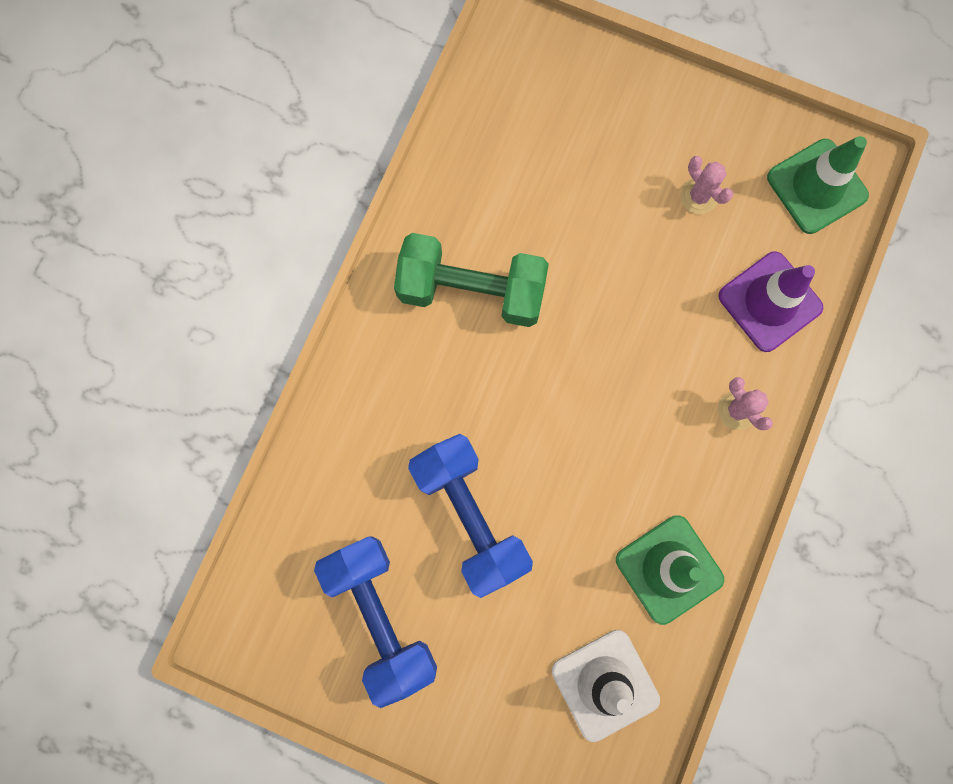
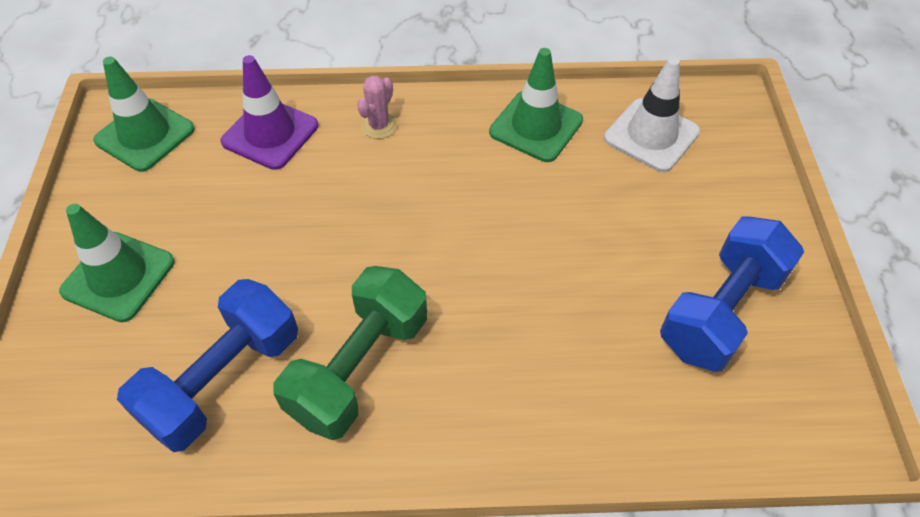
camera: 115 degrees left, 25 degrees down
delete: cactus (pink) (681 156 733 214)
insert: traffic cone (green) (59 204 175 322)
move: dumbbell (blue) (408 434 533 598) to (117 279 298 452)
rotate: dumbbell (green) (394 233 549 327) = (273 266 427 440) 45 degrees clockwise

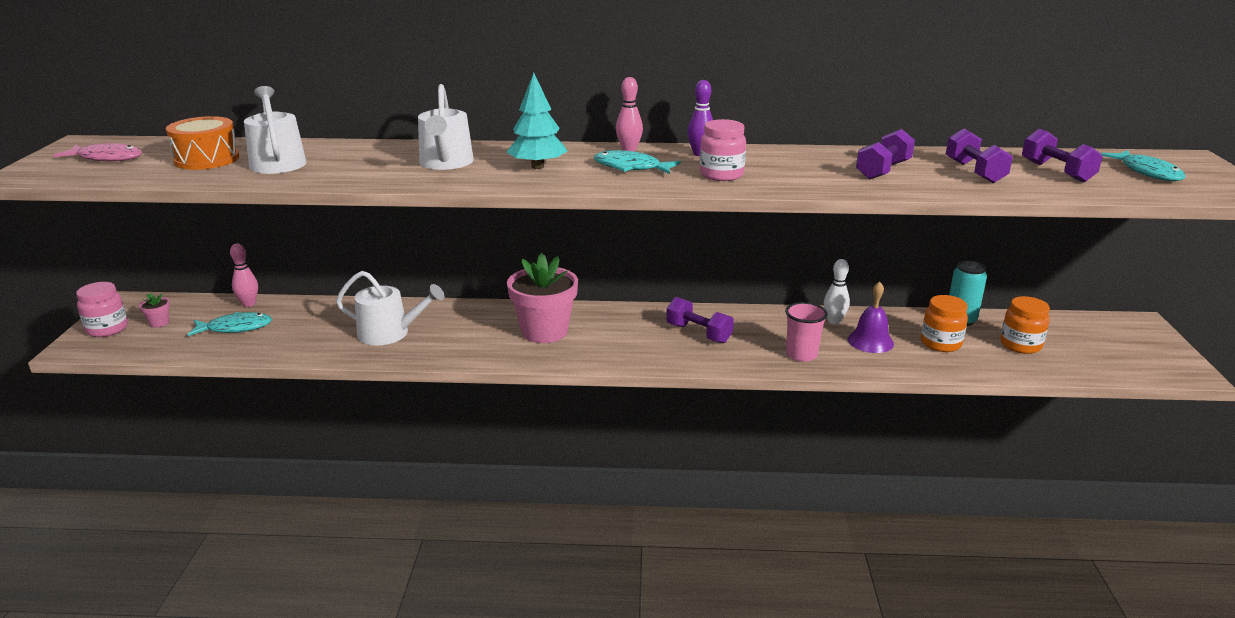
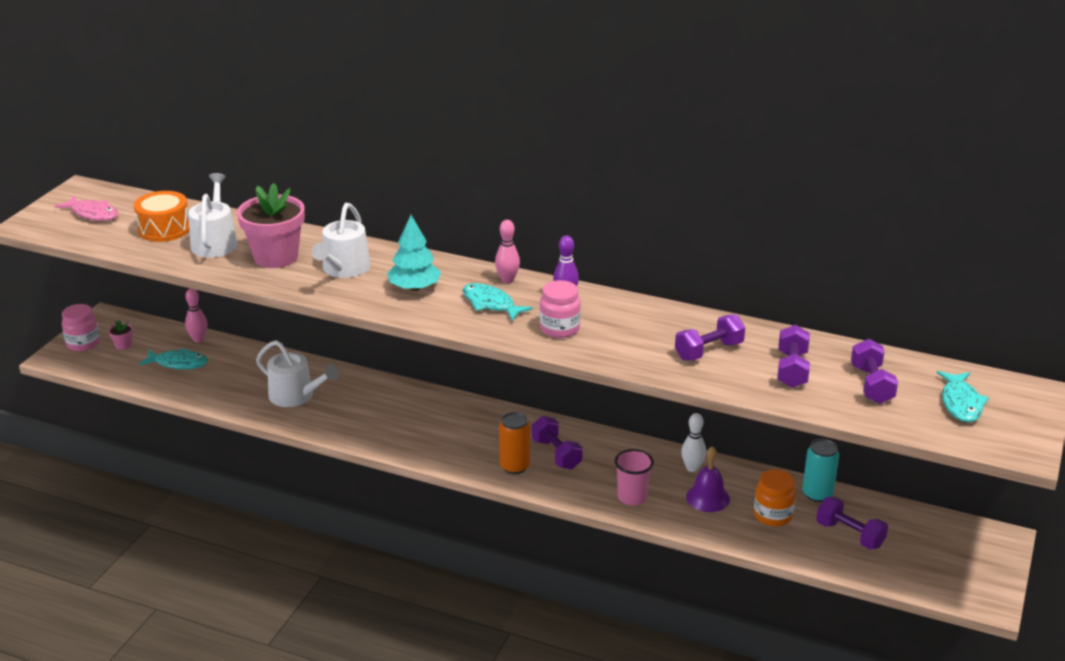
camera: 20 degrees right, 5 degrees up
insert: can (orange) (499 412 530 474)
move: flower pot (pink) (507 253 578 343) to (237 183 305 268)
replace: jar (orange) (1000 296 1050 354) to dumbbell (purple) (816 497 888 549)

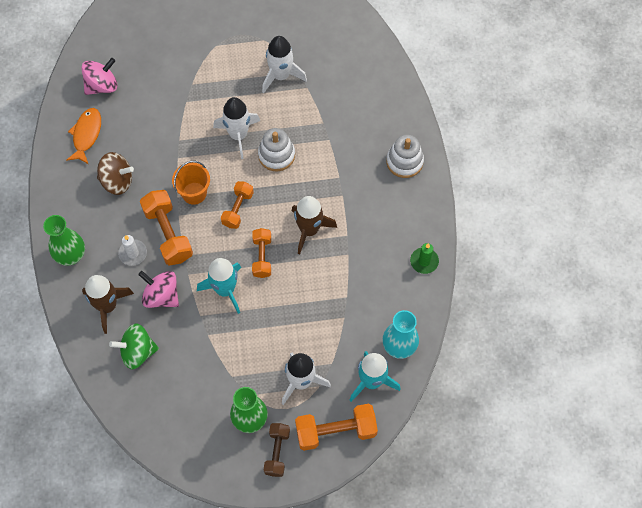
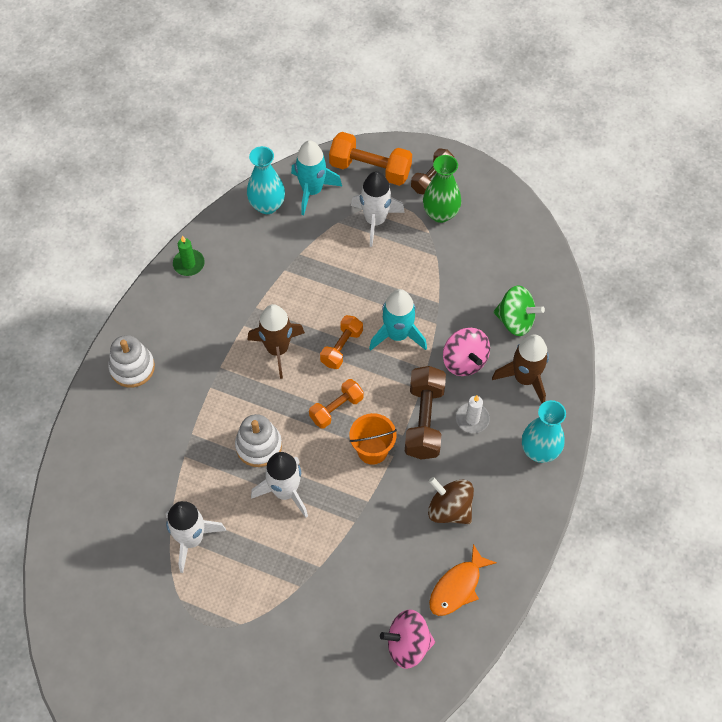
camera: 150 degrees left, 5 degrees down
recolor: dumbbell (orange) (140 190 193 265) to dumbbell (brown) (405 366 446 460); vase (green) (43 215 85 266) to vase (turquoise) (522 400 566 463)

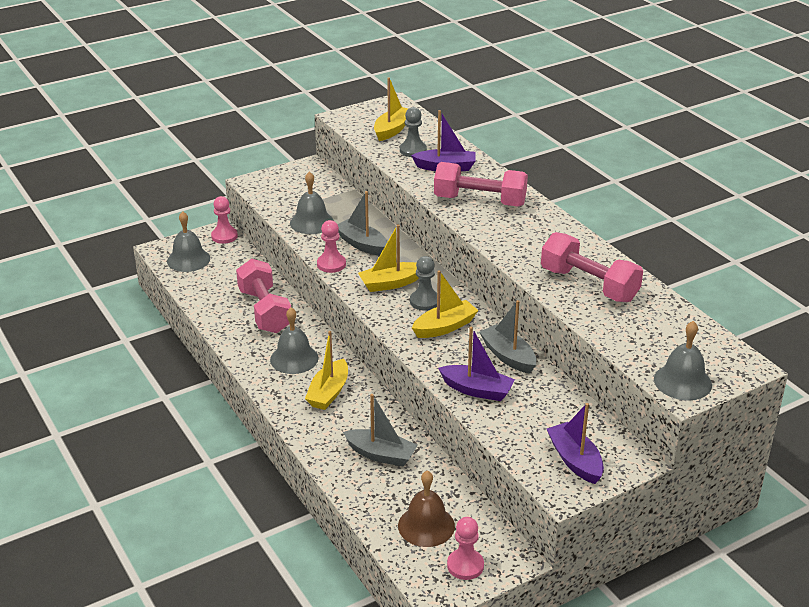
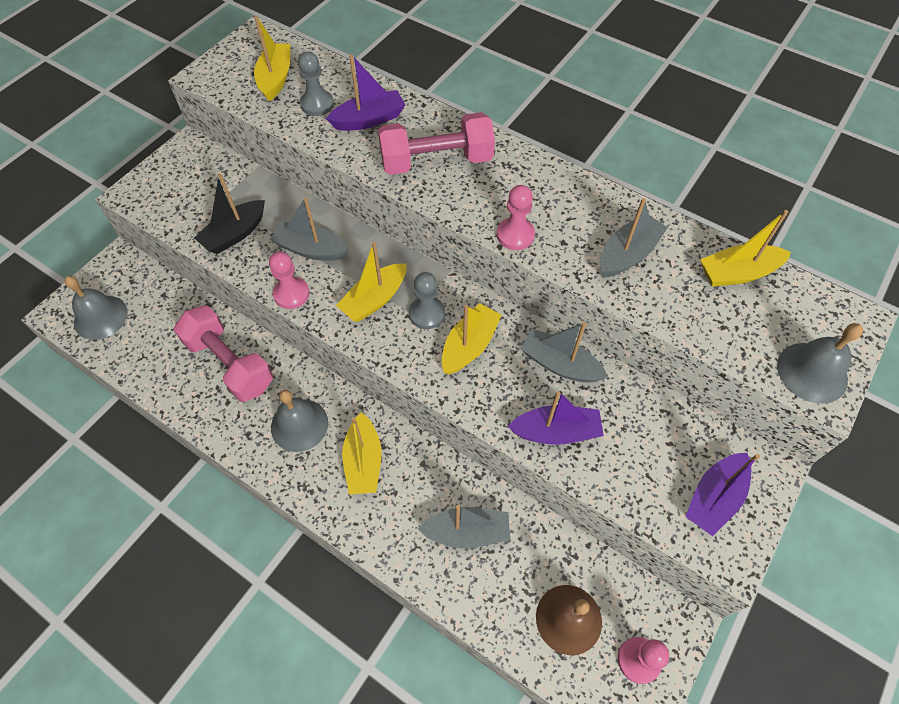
camera: 25 degrees left, 25 degrees up
insert: boat (yellow) (700 210 791 287)
move: pawn (pink) (211 196 238 244) to (497 185 535 250)
replace: bell (grey) (290 171 334 234) to boat (black) (194 173 265 254); dumbbell (pink) (541 232 643 302) to boat (grey) (600 198 668 278)
rotate: boat (purple) (547 403 604 484) = (685 453 760 536) 90 degrees counterclockwise

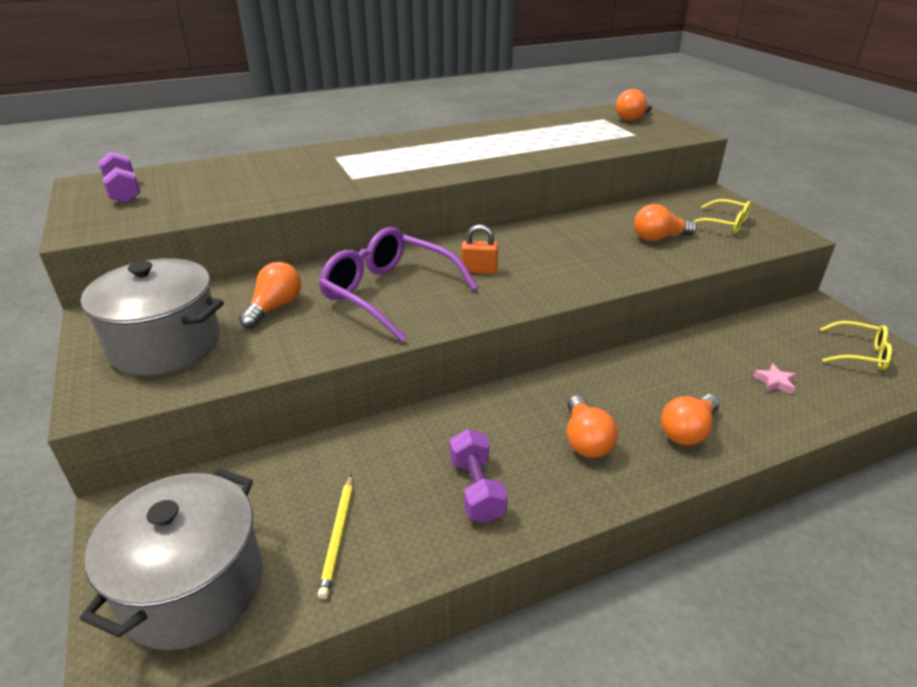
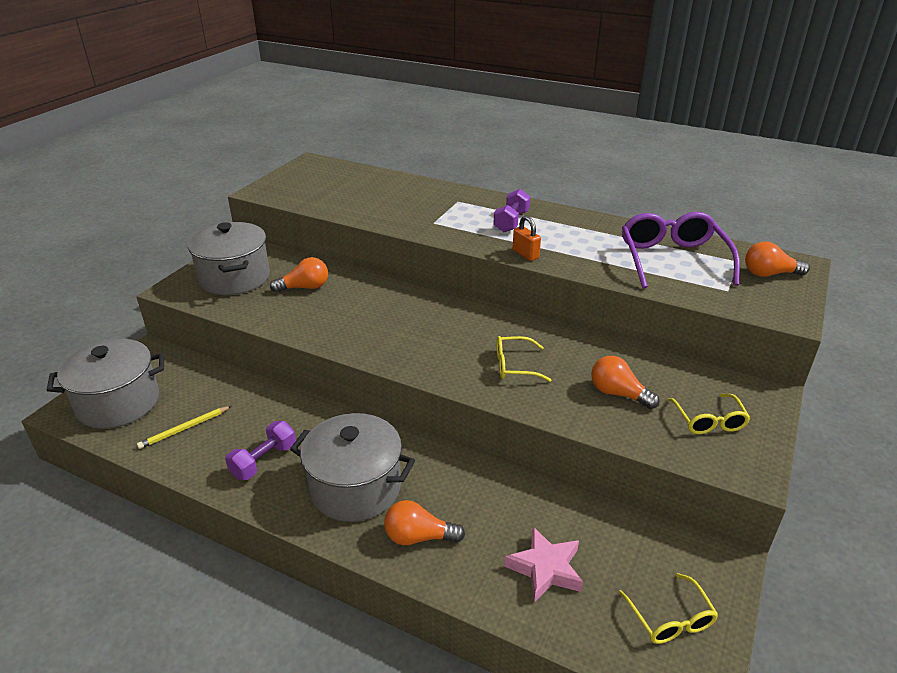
camera: 50 degrees right, 0 degrees up
insert: glasses (yellow) (497 336 551 382)
move: dumbbell (purple) (98 151 141 203) to (493 189 530 232); padlock (orange) (461 224 498 274) to (513 216 541 261); glasses (purple) (319 227 478 342) to (622 212 740 288)
replace: light bulb (orange) (567 395 618 458) to pot (grey) (290 413 415 522)
resize: star (pink) (753 364 796 394) = (504 527 583 603) x1.91

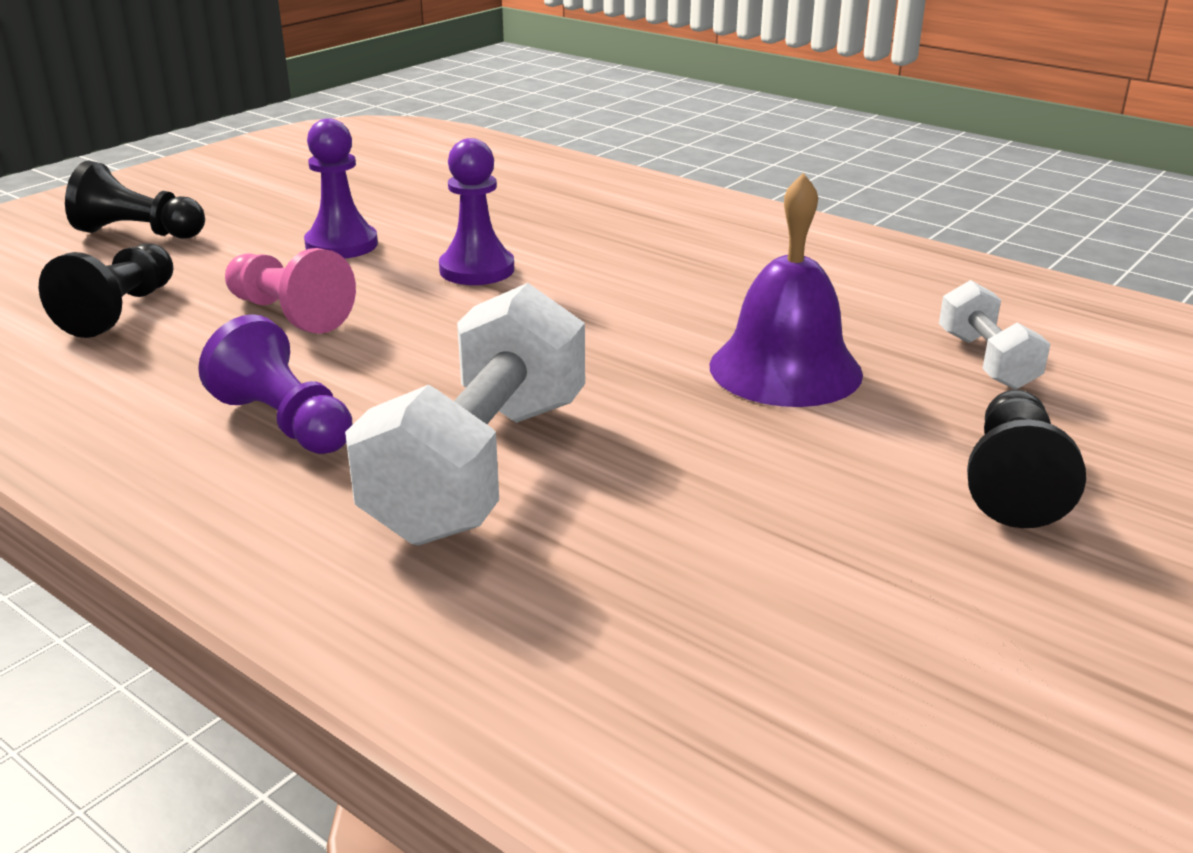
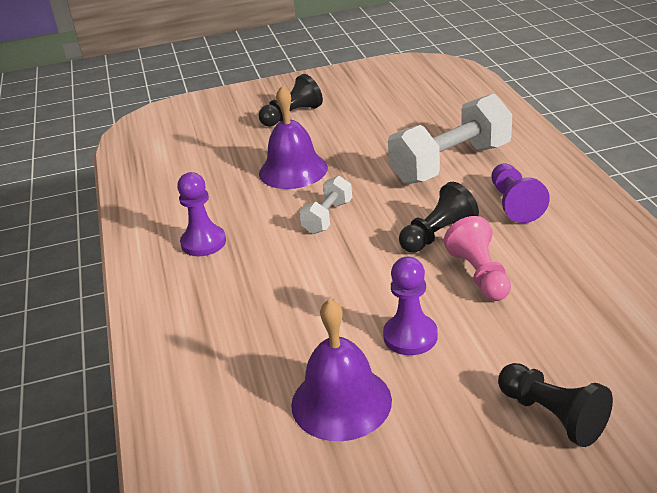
camera: 140 degrees left, 5 degrees up
insert: bell (purple) (291 299 392 441)
move: pawn (purple) (439 138 514 285) to (177 172 226 256); dumbbell (white) (939 280 1050 390) to (299 175 352 234); pawn (black) (39 243 173 338) to (399 182 479 253)

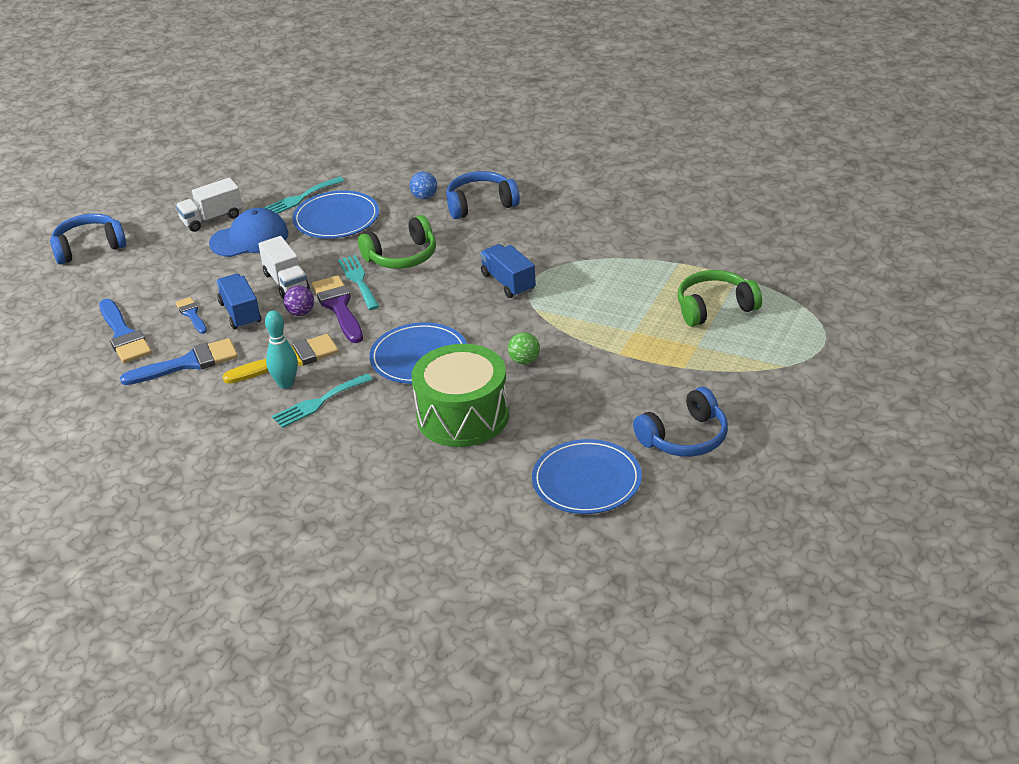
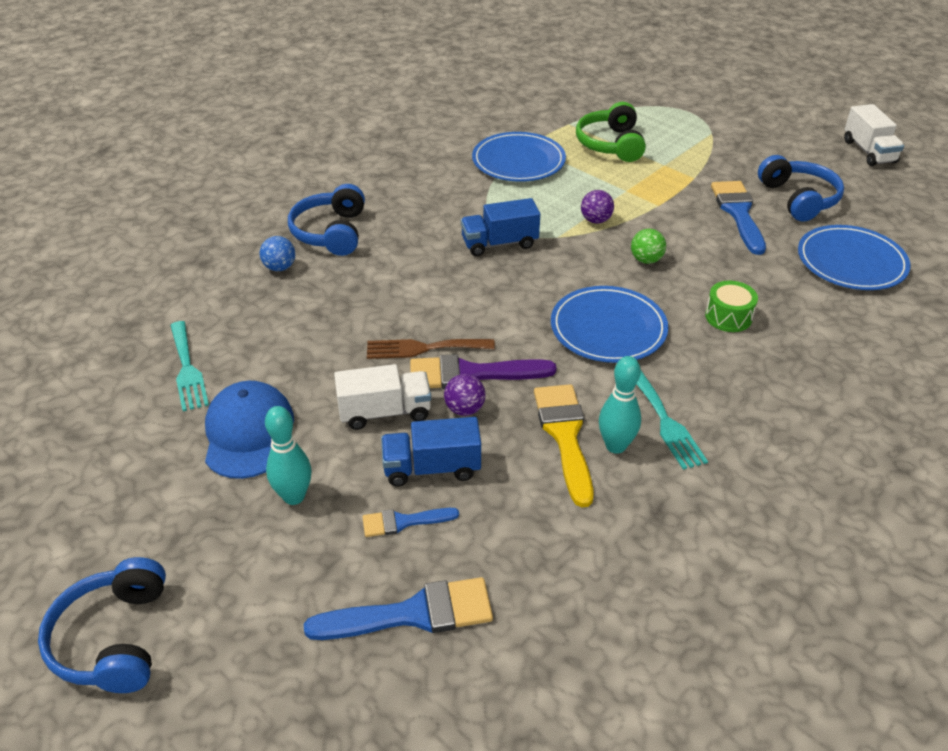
camera: 75 degrees left, 5 degrees up
delete: headphones (green) (358 215 436 269)
insert: bowling pin (turquoise) (265 406 312 505); ball (purple) (581 190 614 223)
move: plate (blue) (293 190 379 239) to (472 132 566 182); brush (blue) (120 338 238 385) to (711 181 766 255); truck (white) (176 178 242 232) to (844 104 904 166)
recolor: fork (turquoise) (338 255 380 310) to fork (brown) (367 339 495 359)
resize: drum (green) (412 344 509 447) = (705 281 758 332) x0.45

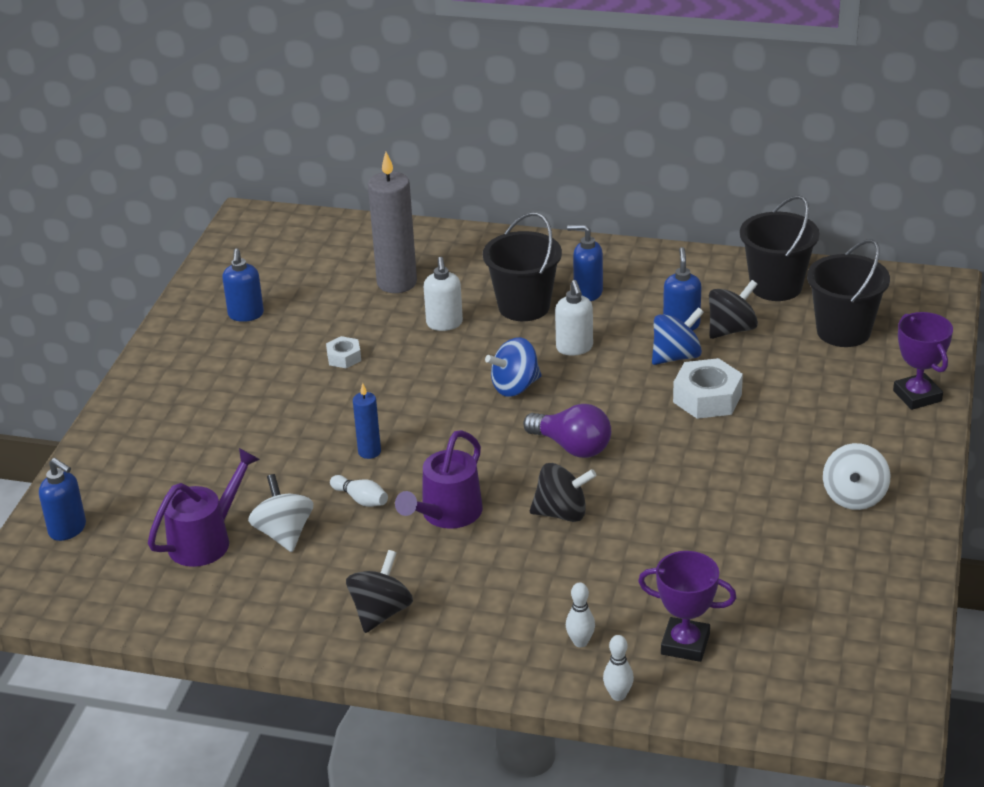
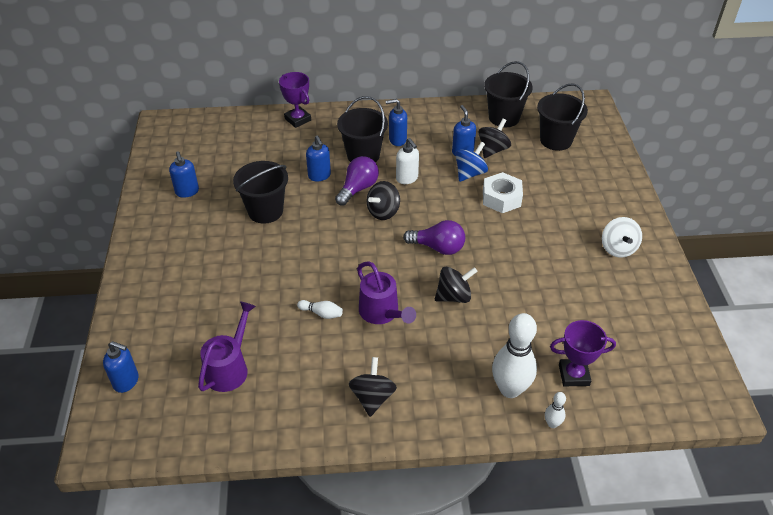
camera: 20 degrees left, 10 degrees up
delete: spinning top (white) (248 474 313 552); candle (blue) (353 383 381 459); candle (grey) (368 152 417 293)
insert: light bulb (purple) (335 156 379 206)
move: trophy (purple) (893 312 953 410) to (279 72 311 128)
replace: nut (white) (326 336 361 369) to bucket (black) (233 161 288 224)
recolor: soap dispenser (white) (424 257 463 331) to soap dispenser (blue) (306 136 331 182); spinning top (blue) (485 337 542 397) to spinning top (black) (367 181 400 220)
rotate: watering can (purple) (395 430 483 529) = (357 261 416 324) 45 degrees counterclockwise
resize: bowling pin (white) (566 583 595 647) = (492 313 537 398) x2.21

